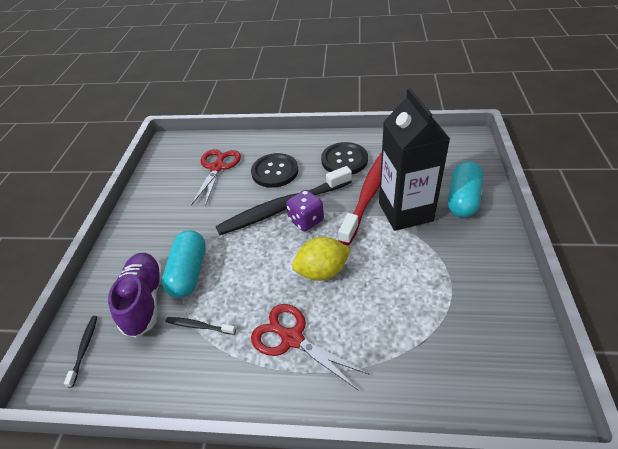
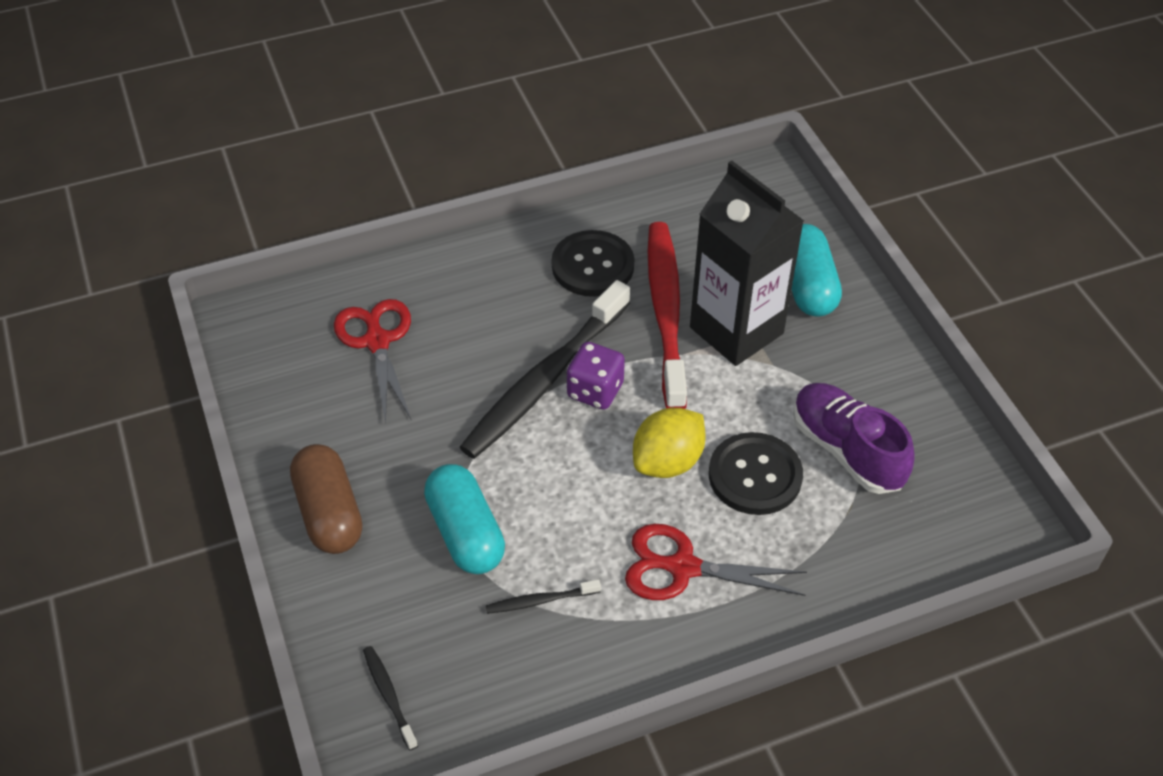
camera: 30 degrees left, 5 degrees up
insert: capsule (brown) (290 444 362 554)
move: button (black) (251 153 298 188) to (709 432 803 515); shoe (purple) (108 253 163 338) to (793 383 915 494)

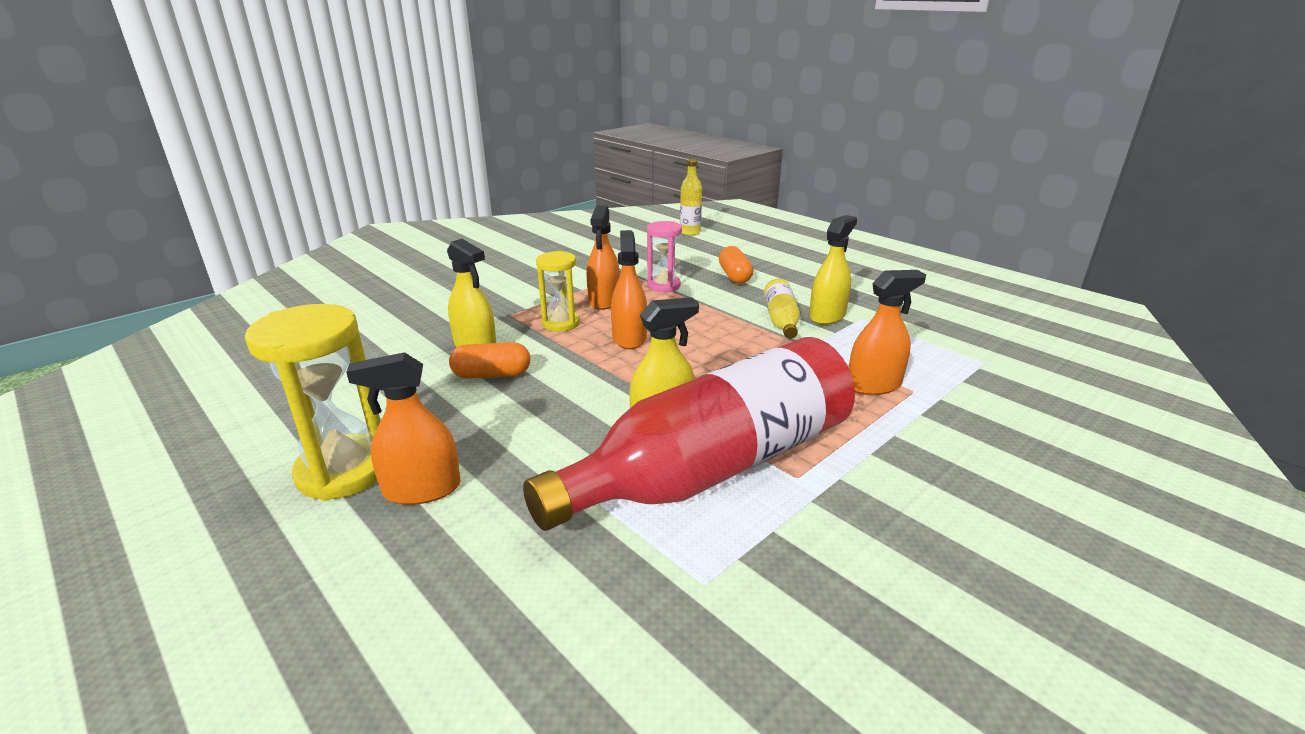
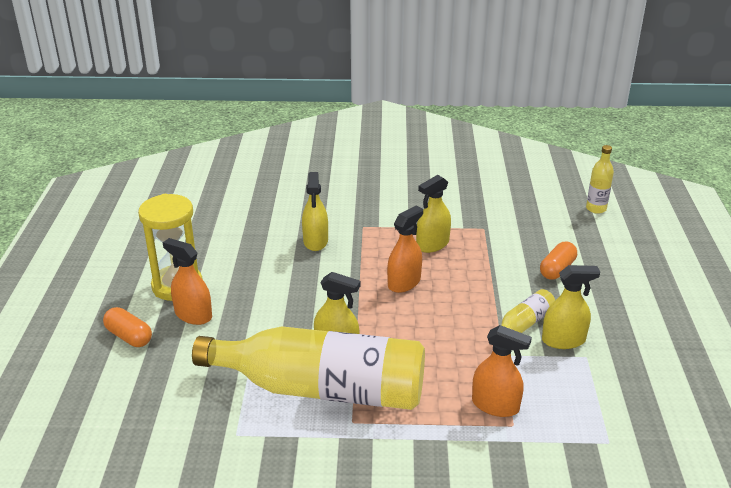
camera: 45 degrees right, 5 degrees up
delete: hourglass (yellow) (536 251 580 332); hourglass (pink) (647 221 682 292)
move: capsule (orange) (449 342 531 379) to (103 307 152 347)
recolor: bottle (red) (523 337 855 531) to bottle (yellow) (192 326 425 410); spray bottle (orange) (587 205 620 310) to spray bottle (yellow) (416 175 451 253)

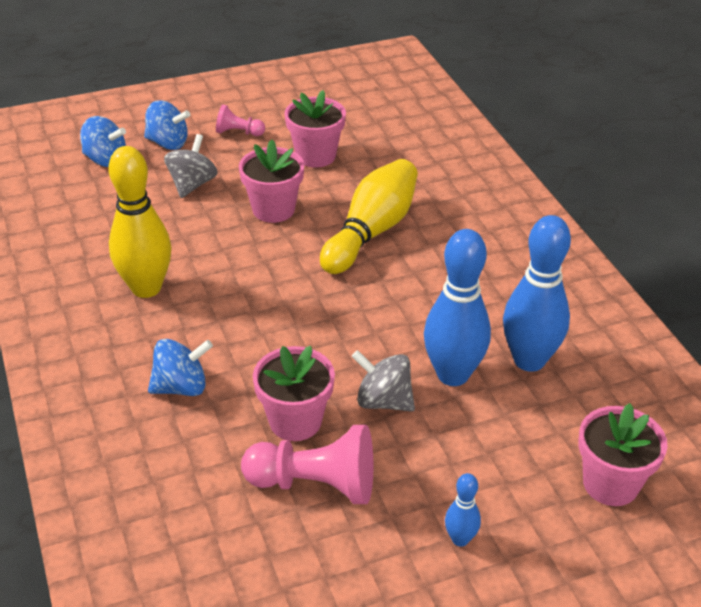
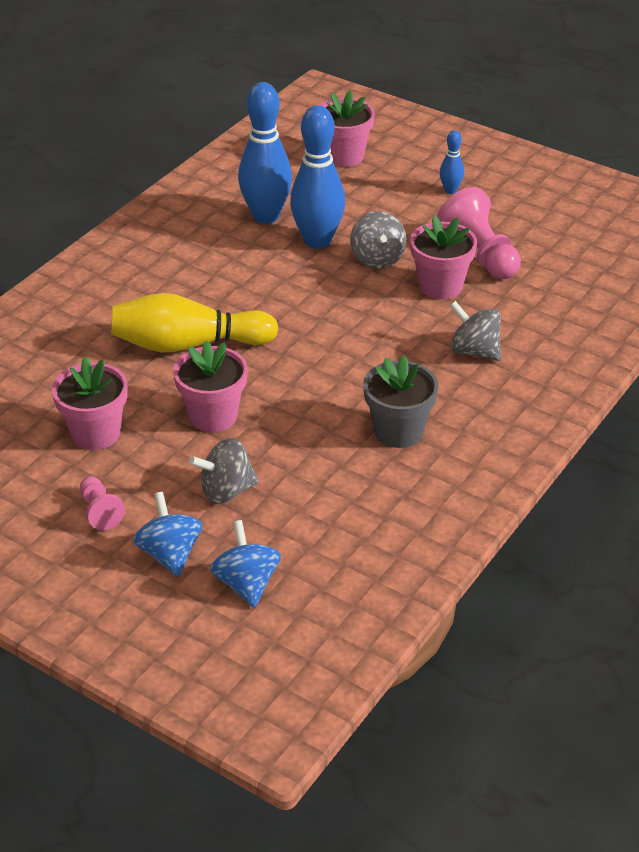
camera: 125 degrees left, 0 degrees up
replace: bowling pin (yellow) (108 146 172 298) to flower pot (grey) (363 355 439 448)
recolor: spinning top (blue) (148 339 213 396) to spinning top (grey) (450 301 501 361)

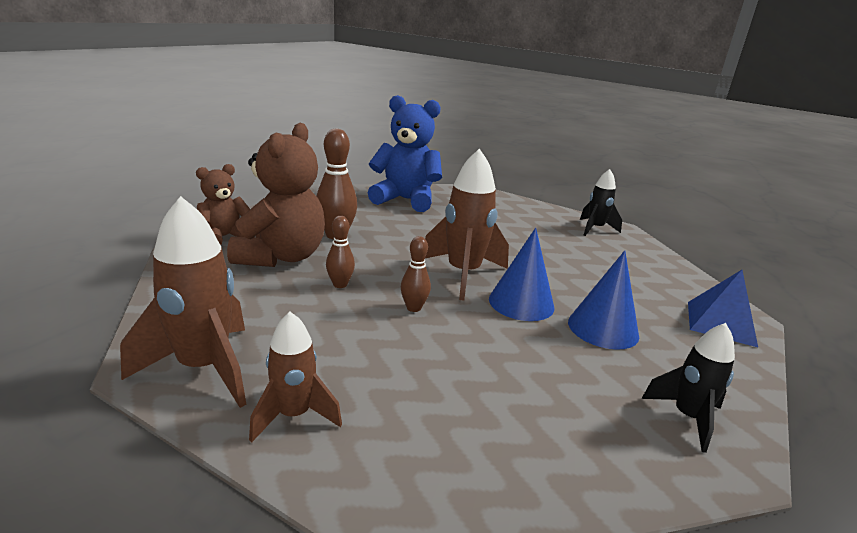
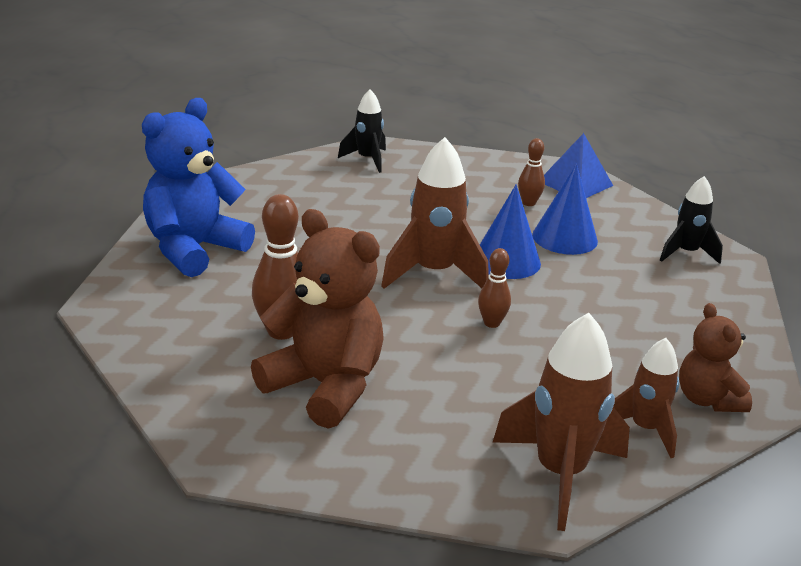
camera: 65 degrees left, 5 degrees up
move: bowling pin (brown) (326 216 355 288) to (518 138 545 206); teddy bear (brown) (196 164 250 245) to (679 303 752 412)

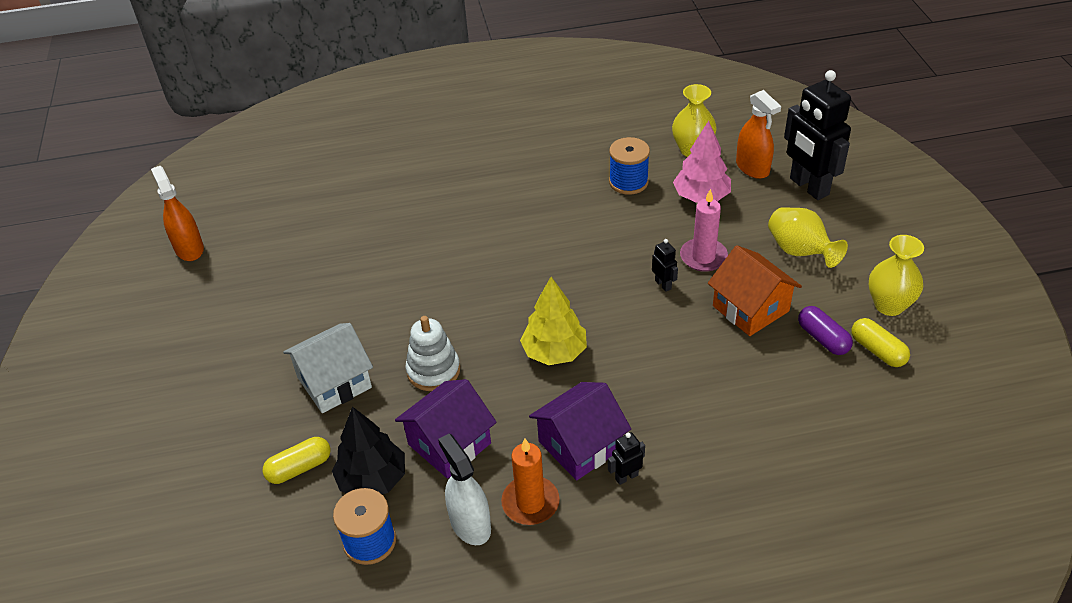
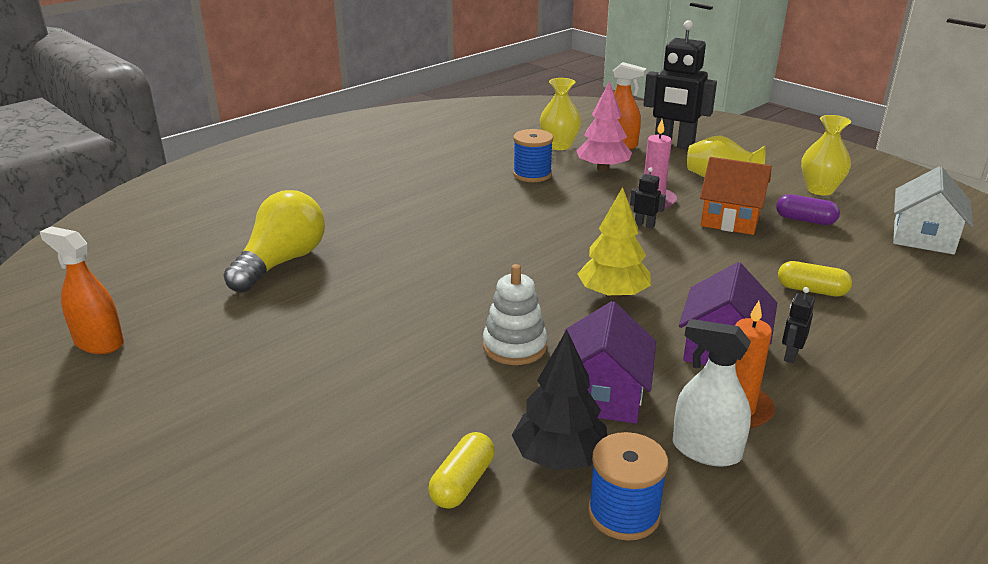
camera: 35 degrees left, 15 degrees down
insert: light bulb (yellow) (223 190 325 293)
move: capsule (yellow) (851 318 910 367) to (778 261 852 297); house (white) (283 323 373 413) to (893 166 973 255)

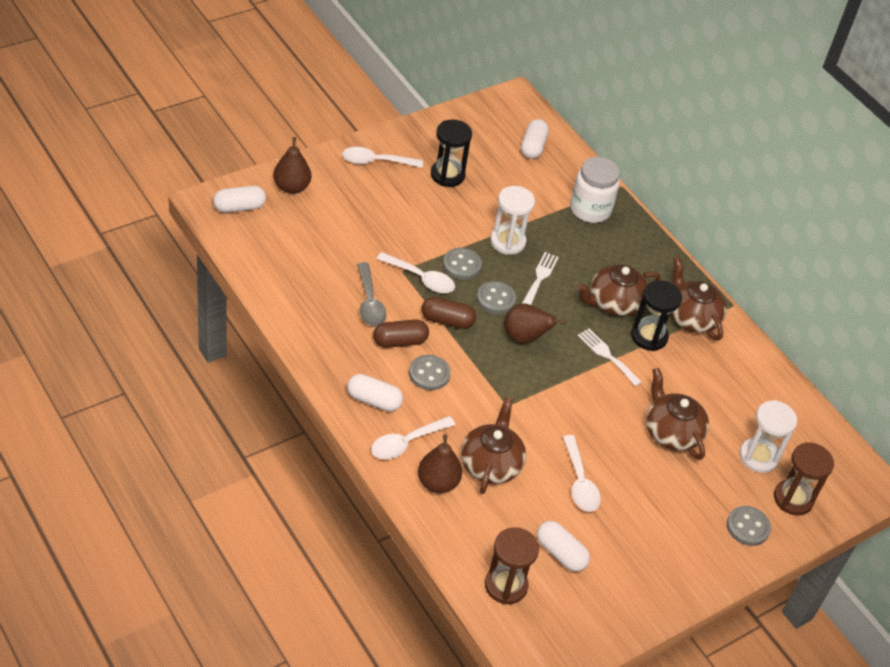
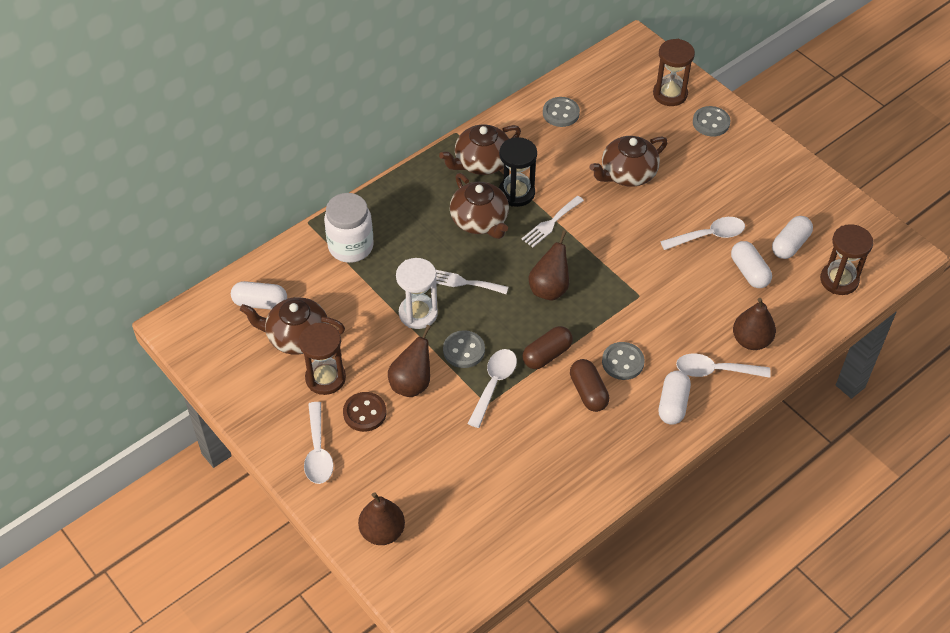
camera: 90 degrees left, 5 degrees up
delete: spoon (grey) (357 262 386 326); hourglass (white) (740 400 797 473)
insert: button (brown) (343 392 386 432); pear (brown) (388 325 431 397)
move: teapot (brown) (461 397 526 494) to (240 297 345 355); button (grey) (477 281 516 314) to (543 97 580 127); capsule (white) (213 186 266 213) to (731 241 772 288)
recolor: hourglass (black) (431 119 472 187) to hourglass (brown) (299 323 346 395)
rotate: capsule (brown) (421 297 476 329) = (522 326 573 369) 45 degrees clockwise; spoon (white) (371 416 455 459) = (676 353 771 378) 135 degrees clockwise

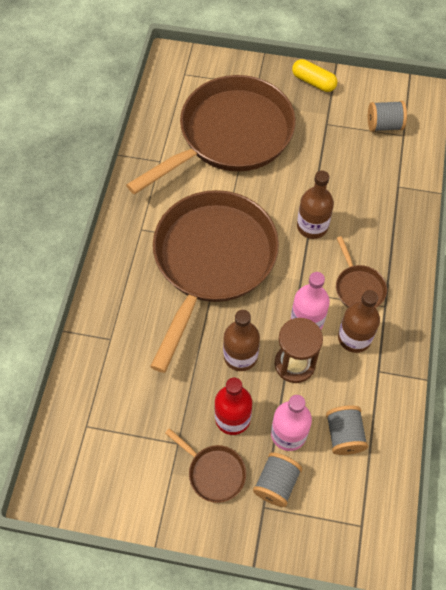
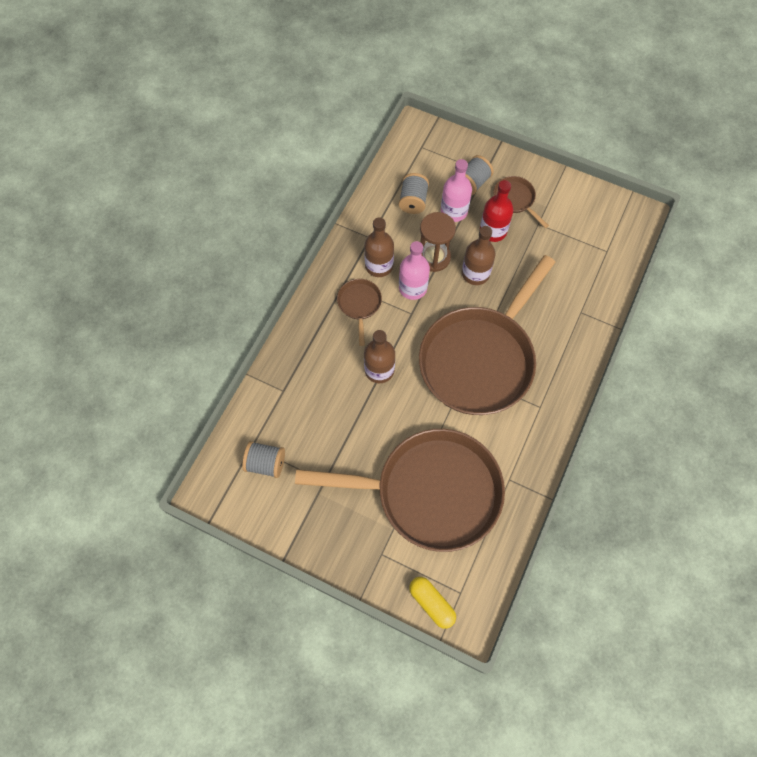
camera: 165 degrees left, 5 degrees up
move: capsule (yellow) (292 59 337 92) to (409 577 456 629)
rotate: pan (brown) (126 75 296 195) = (295 429 505 552) 150 degrees counterclockwise

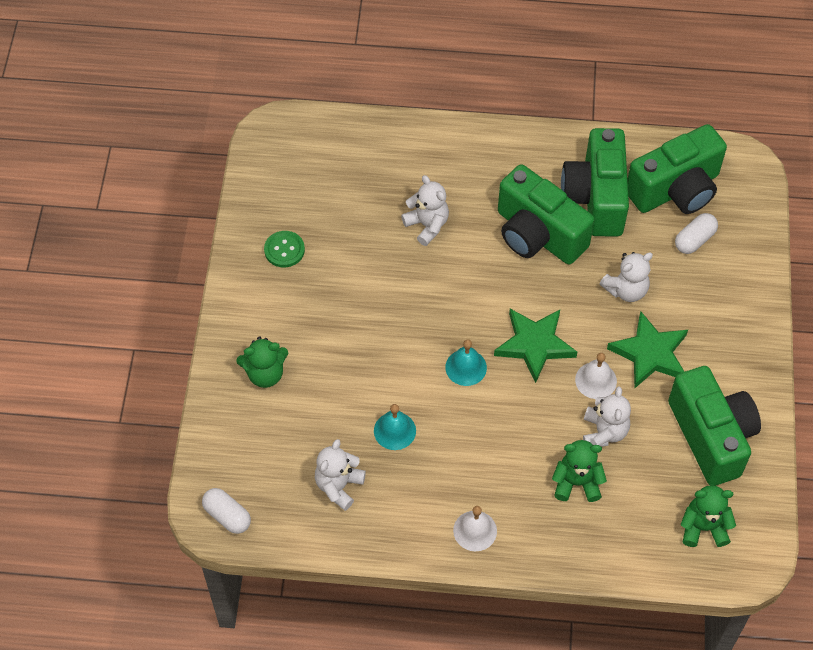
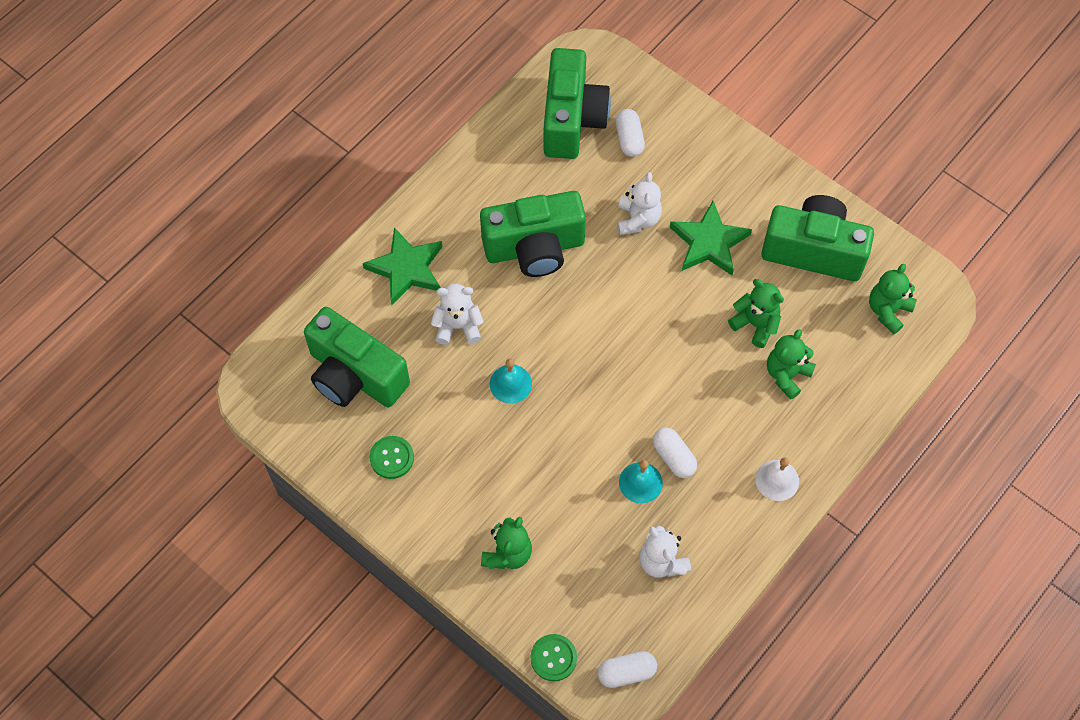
camera: 55 degrees left, 5 degrees up
delete: bell (white) (575 353 617 399)
insert: button (green) (531 634 577 681); capsule (white) (653 427 697 478)
move: camera (green) (561 128 629 237) to (304 307 410 407); star (green) (494 309 577 383) to (363 227 442 305); bell (turquoise) (445 339 487 386) to (490 359 532 404)
recolor: teddy bear (white) (583 386 631 447) to teddy bear (green) (728 279 784 348)

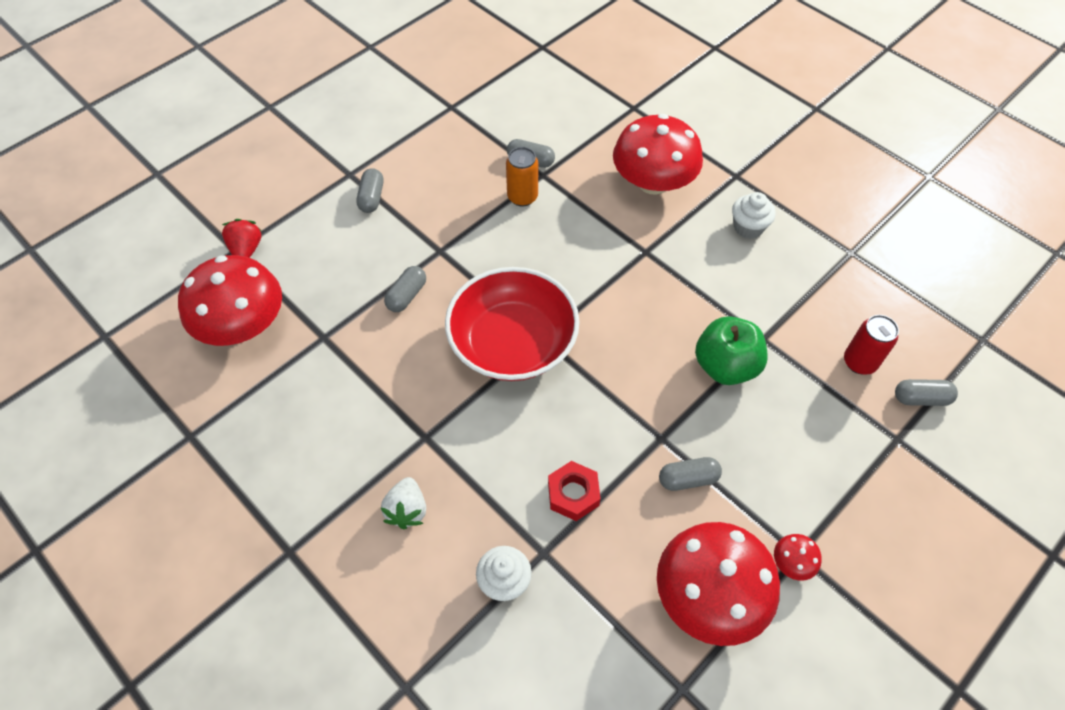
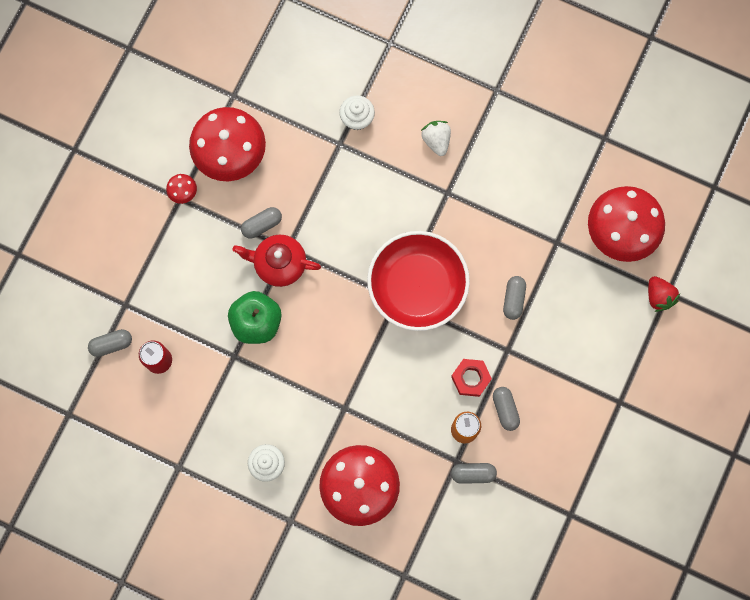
camera: 160 degrees right, 20 degrees up
insert: teapot (red) (232 235 321 287)
move: nut (red) (548 461 601 521) to (451 359 492 397); capsule (grey) (356 168 383 213) to (493 387 520 431)

